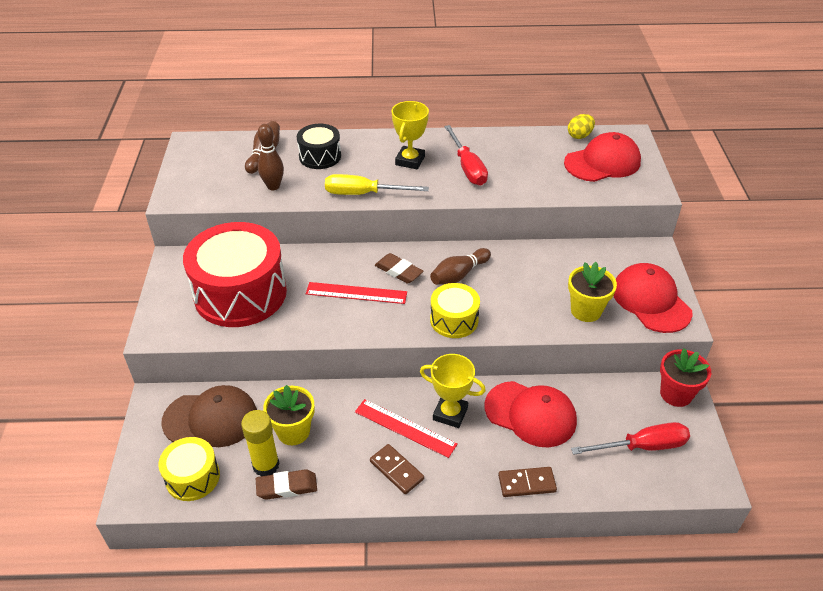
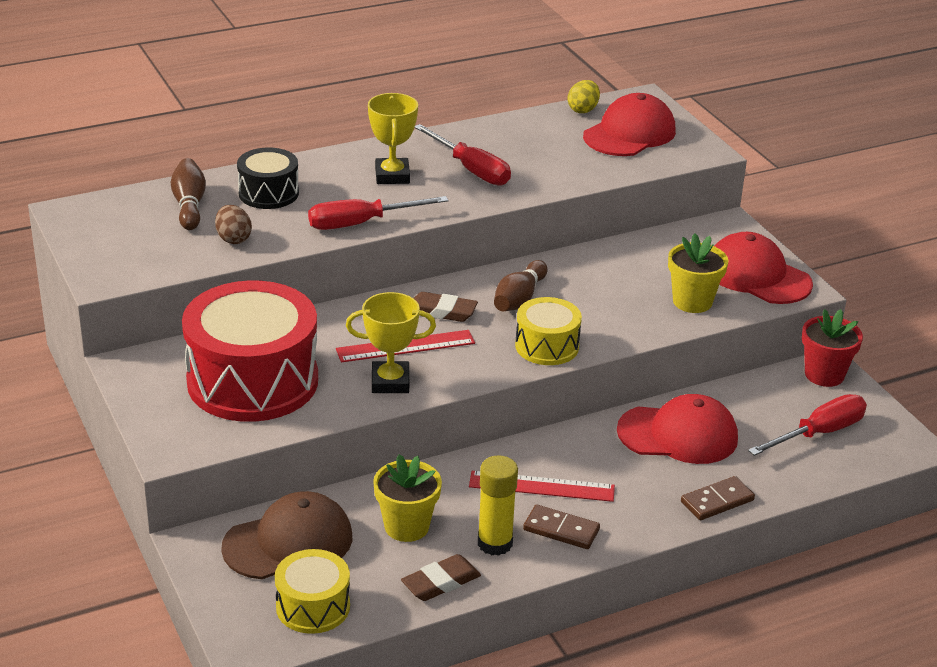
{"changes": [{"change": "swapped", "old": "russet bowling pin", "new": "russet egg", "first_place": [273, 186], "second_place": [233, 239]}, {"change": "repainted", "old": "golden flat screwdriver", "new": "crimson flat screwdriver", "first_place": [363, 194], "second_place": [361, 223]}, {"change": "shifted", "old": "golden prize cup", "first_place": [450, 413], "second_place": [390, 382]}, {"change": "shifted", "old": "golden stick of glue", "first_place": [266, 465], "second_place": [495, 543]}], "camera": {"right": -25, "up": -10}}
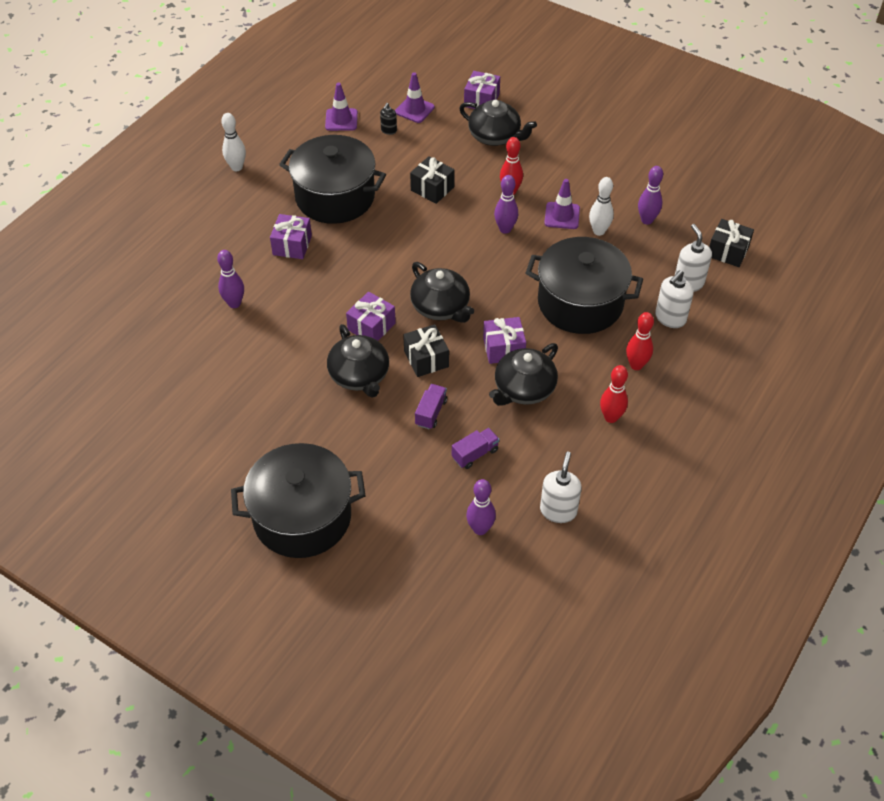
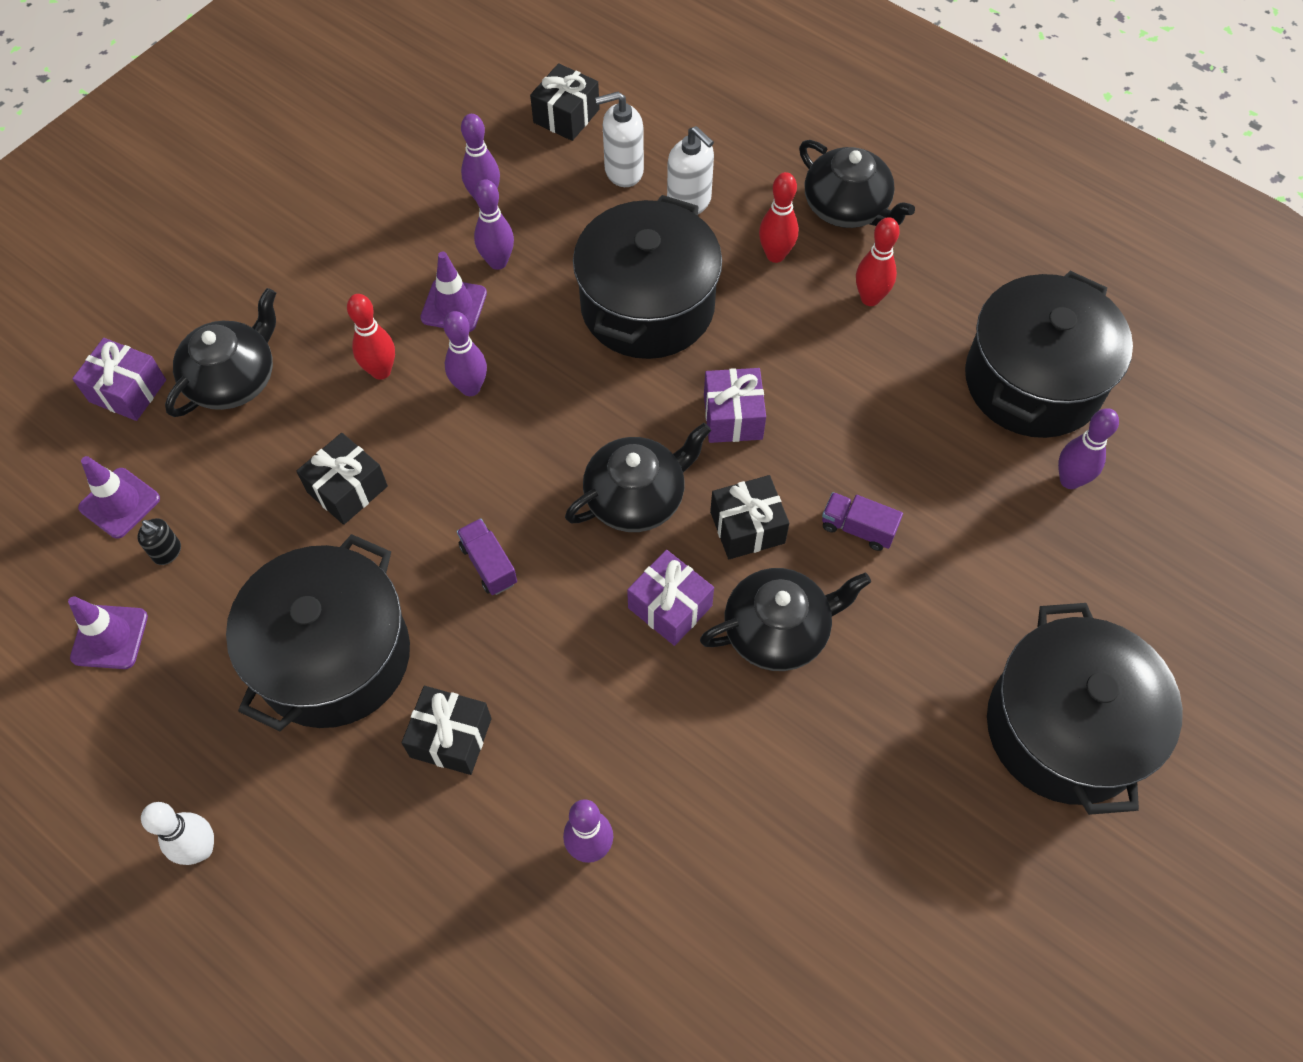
{"changes": [{"change": "repainted", "old": "purple wrapped gift", "new": "black wrapped gift", "first_place": [292, 245], "second_place": [451, 737]}, {"change": "shifted", "old": "purple truck", "first_place": [475, 454], "second_place": [489, 564]}, {"change": "repainted", "old": "pure white bowling pin", "new": "purple bowling pin", "first_place": [599, 231], "second_place": [498, 262]}, {"change": "shifted", "old": "black tea pot", "first_place": [523, 389], "second_place": [847, 207]}, {"change": "swapped", "old": "pure white soap dispenser", "new": "black pot", "first_place": [558, 510], "second_place": [1033, 381]}], "camera": {"right": -85, "up": 10}}
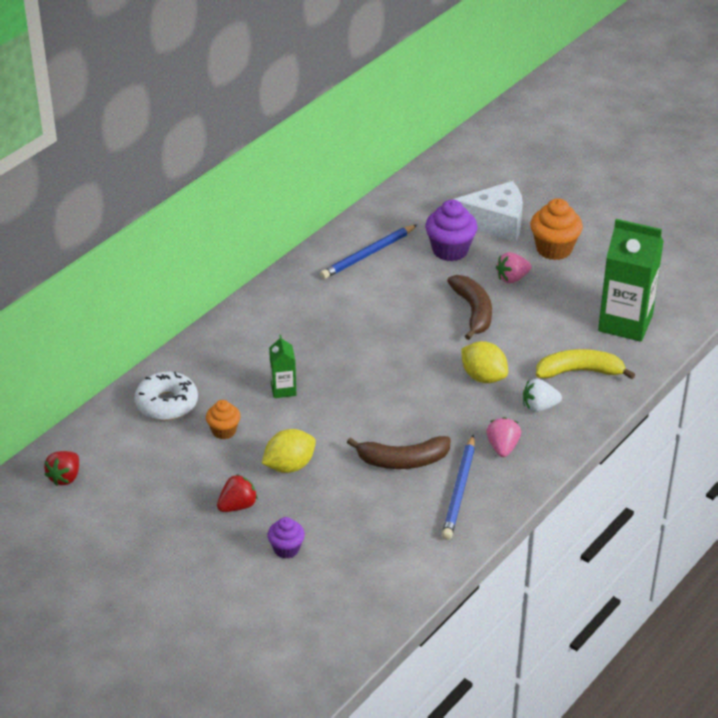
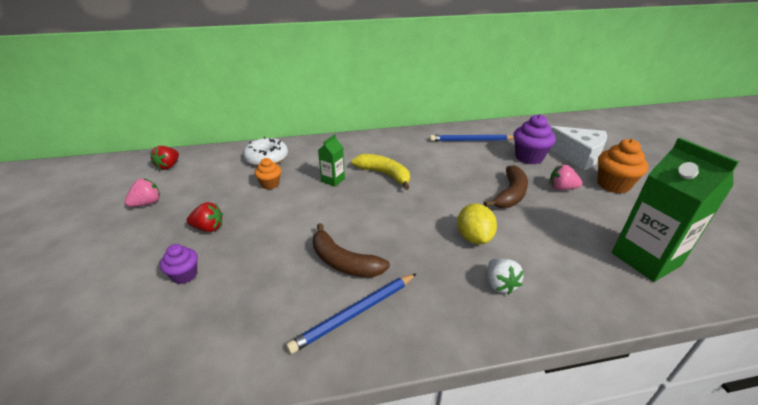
{"changes": [{"change": "shifted", "old": "rosy toy strawberry", "first_place": [502, 447], "second_place": [147, 203]}, {"change": "rotated", "old": "crimson toy strawberry", "first_place": [65, 477], "second_place": [168, 166], "degrees": -45}, {"change": "shifted", "old": "golden toy banana", "first_place": [579, 371], "second_place": [384, 174]}, {"change": "rotated", "old": "pure white toy strawberry", "first_place": [539, 407], "second_place": [500, 284], "degrees": -135}, {"change": "gone", "old": "golden citrus fruit", "first_place": [289, 466]}], "camera": {"right": 40, "up": -5}}
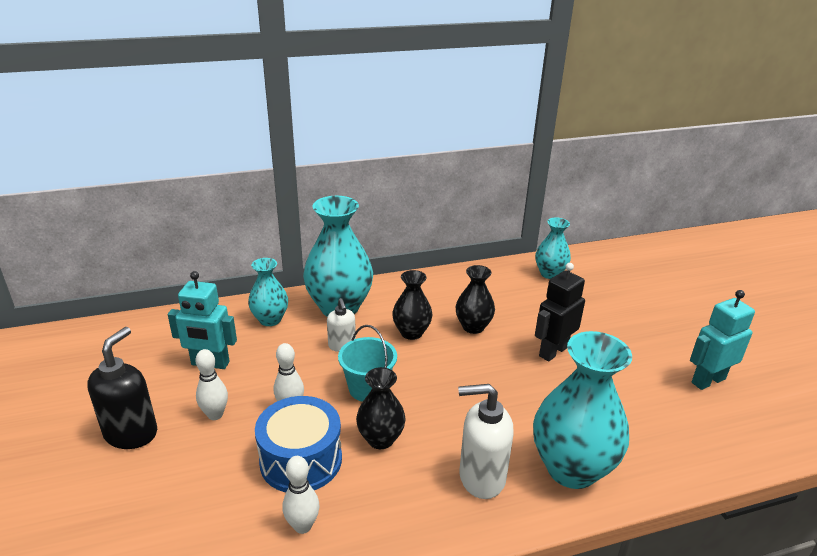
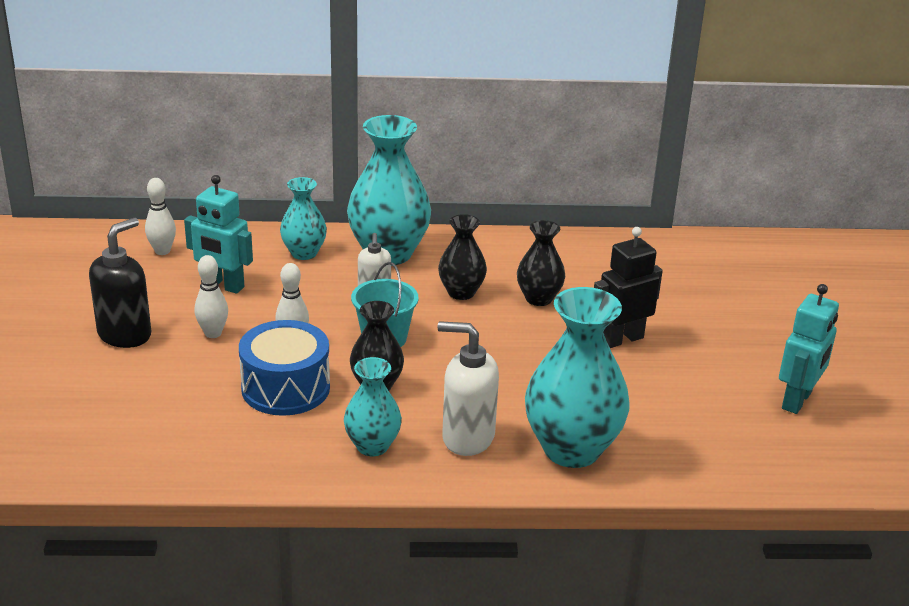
{"changes": [{"change": "shifted", "old": "pure white bowling pin", "first_place": [302, 526], "second_place": [162, 251]}, {"change": "shifted", "old": "teal flower vase", "first_place": [550, 274], "second_place": [372, 446]}, {"change": "rotated", "old": "teal robot figure", "first_place": [708, 380], "second_place": [797, 400], "degrees": 135}], "camera": {"right": 15, "up": 0}}
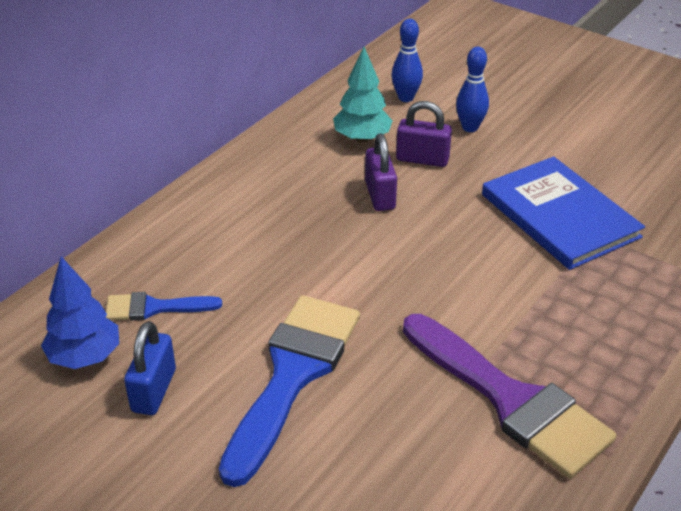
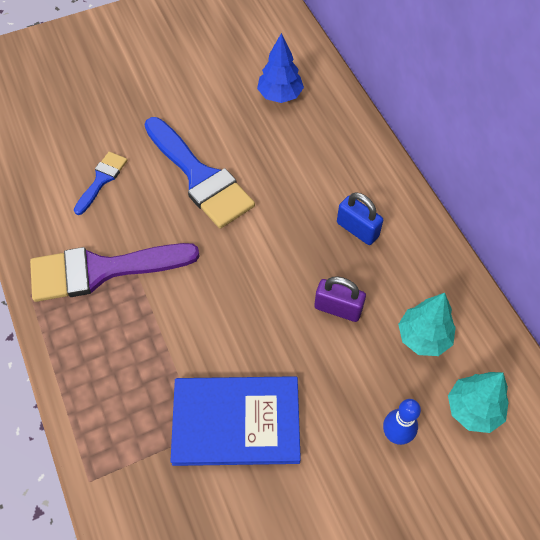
{"changes": [{"change": "shifted", "old": "cobalt paintbrush", "first_place": [154, 308], "second_place": [102, 179]}, {"change": "shifted", "old": "cobalt small lock", "first_place": [154, 390], "second_place": [357, 229]}, {"change": "swapped", "old": "cobalt bowling pin", "new": "teal toy tree", "first_place": [406, 98], "second_place": [473, 409]}, {"change": "gone", "old": "purple small lock", "first_place": [422, 159]}], "camera": {"right": 120, "up": 20}}
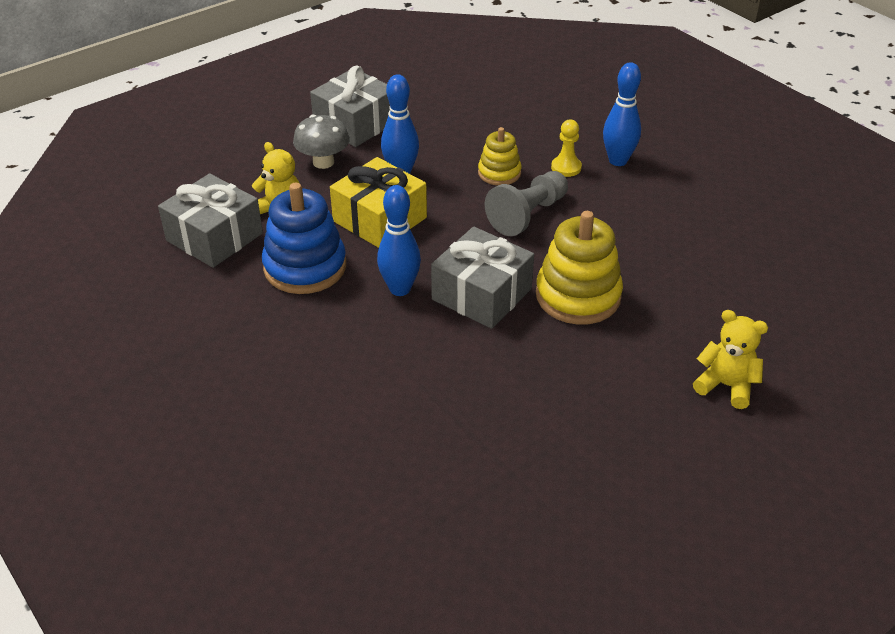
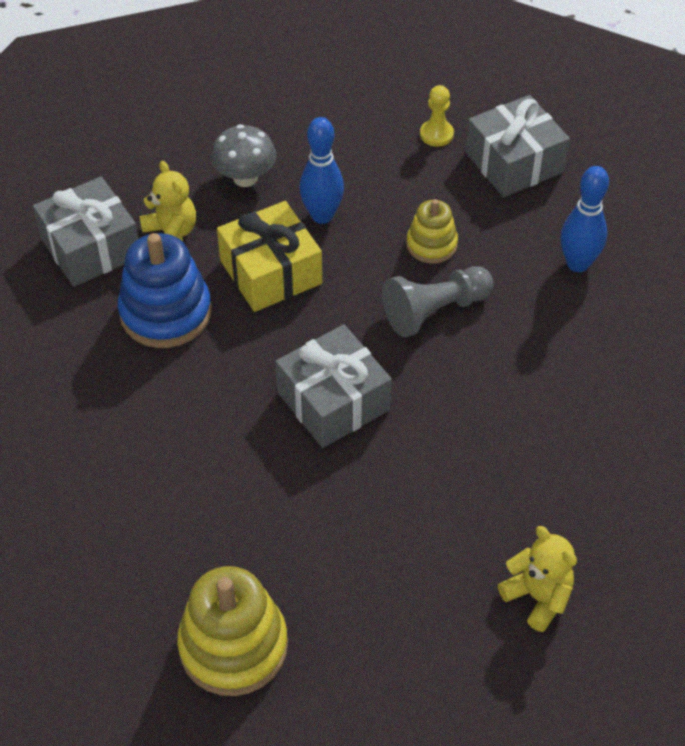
{"changes": [{"change": "shifted", "old": "golden stacking toy", "first_place": [578, 296], "second_place": [233, 646]}, {"change": "shifted", "old": "golden pawn", "first_place": [566, 167], "second_place": [436, 134]}, {"change": "shifted", "old": "grey wrapped gift", "first_place": [355, 123], "second_place": [514, 162]}, {"change": "gone", "old": "cobalt bowling pin", "first_place": [400, 289]}], "camera": {"right": 20, "up": 10}}
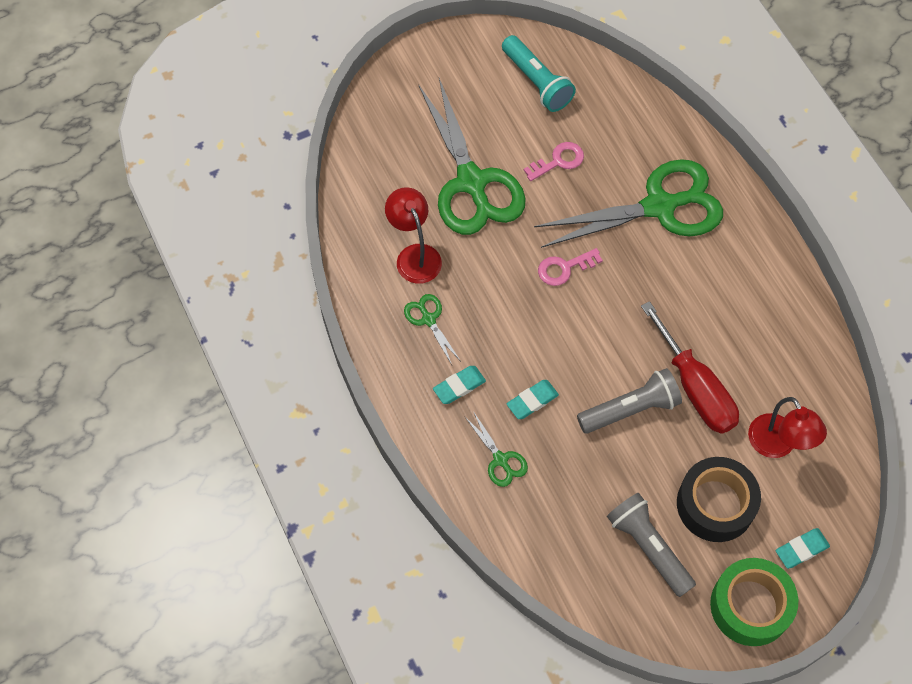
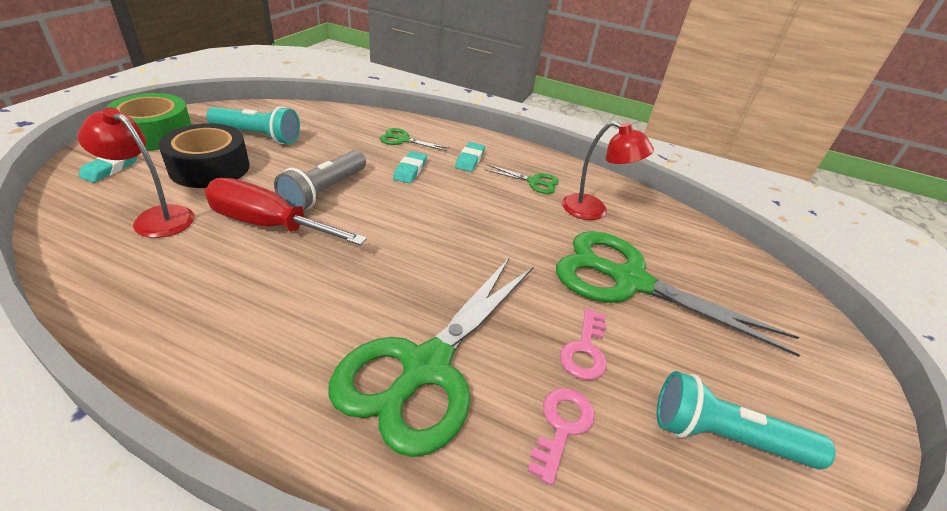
{"changes": [{"change": "repainted", "old": "grey pocket torch", "new": "teal pocket torch", "first_place": [648, 547], "second_place": [258, 136]}, {"change": "shifted", "old": "rosy key", "first_place": [564, 268], "second_place": [561, 426]}], "camera": {"right": 135, "up": -25}}
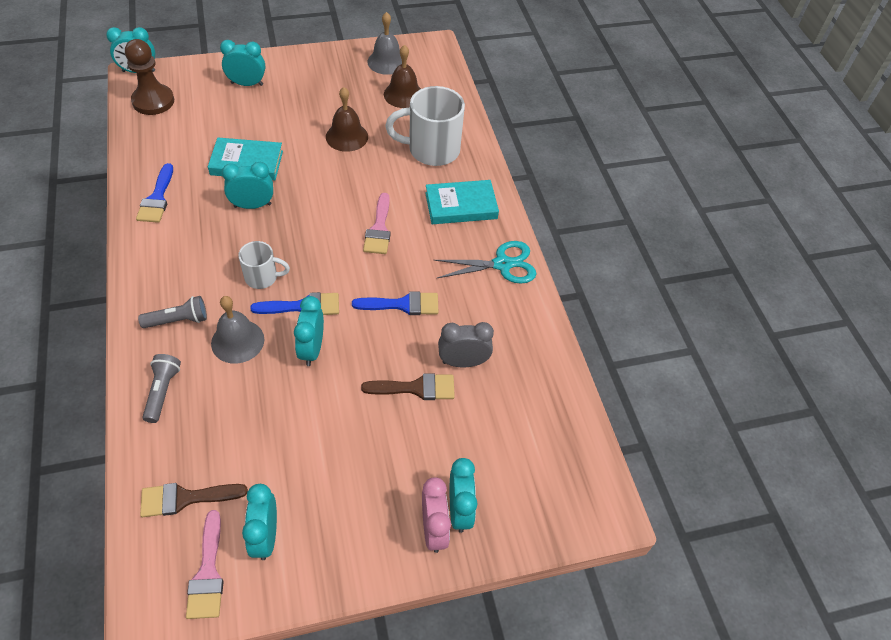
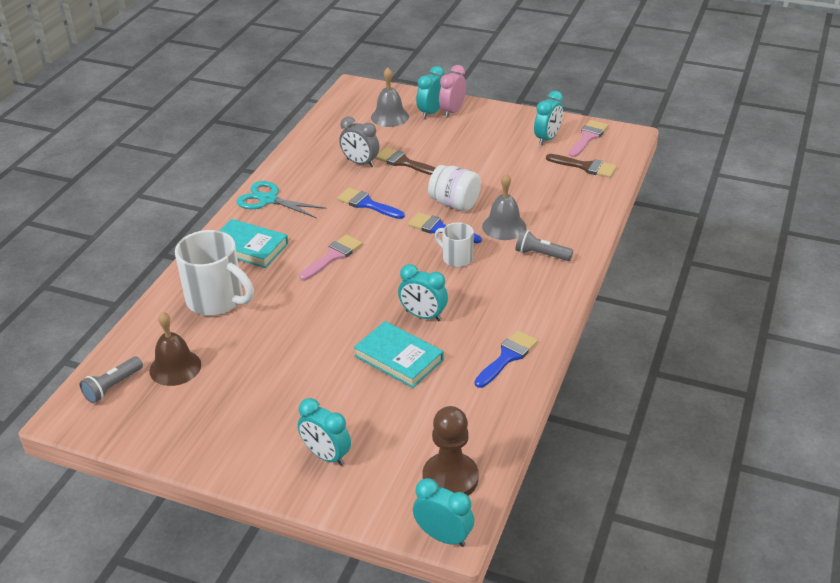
{"changes": [{"change": "shifted", "old": "grey pocket torch", "first_place": [163, 391], "second_place": [112, 387]}, {"change": "shifted", "old": "grey bell", "first_place": [386, 62], "second_place": [389, 117]}, {"change": "swapped", "old": "teal alarm clock", "new": "pure white jar", "first_place": [312, 349], "second_place": [454, 204]}, {"change": "gone", "old": "russet bell", "first_place": [347, 136]}], "camera": {"right": -140, "up": -15}}
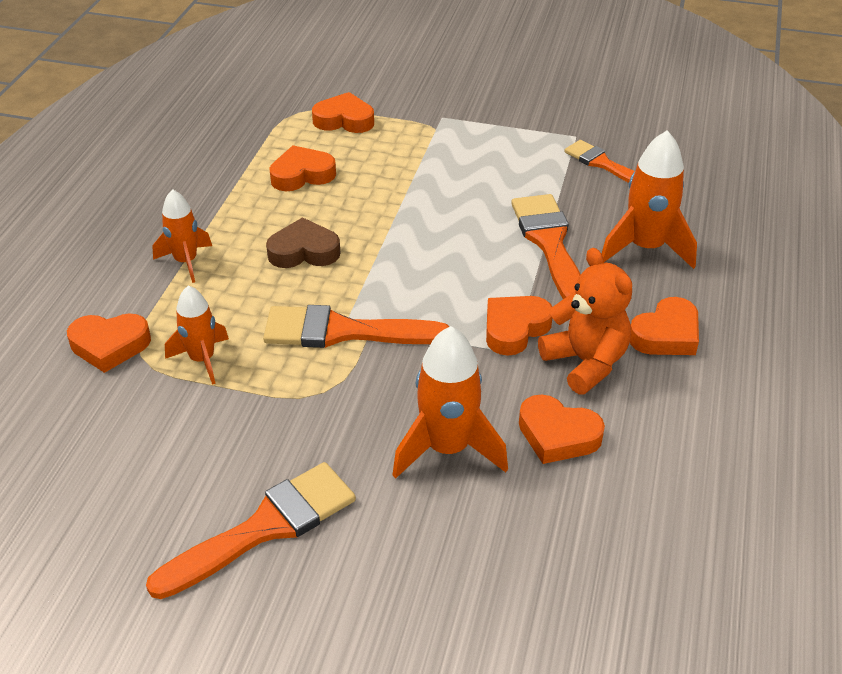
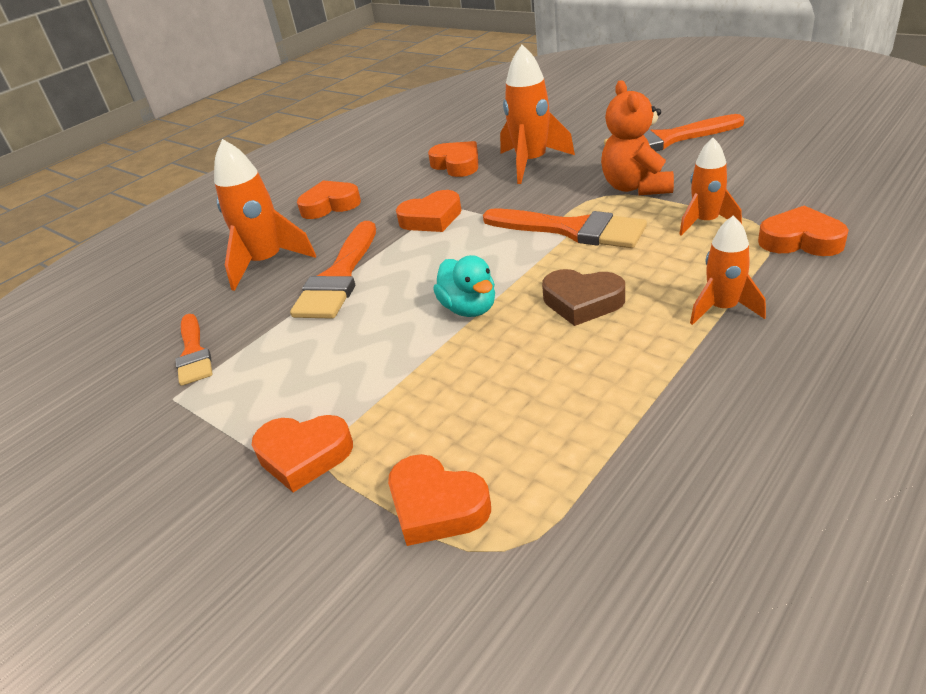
{"changes": [{"change": "shifted", "old": "orange-coloured love heart", "first_place": [302, 175], "second_place": [304, 455]}, {"change": "new", "new": "teal duck", "second_place": [469, 308]}, {"change": "shifted", "old": "orange-coloured stuffed bear", "first_place": [585, 362], "second_place": [636, 187]}], "camera": {"right": -150, "up": -5}}
